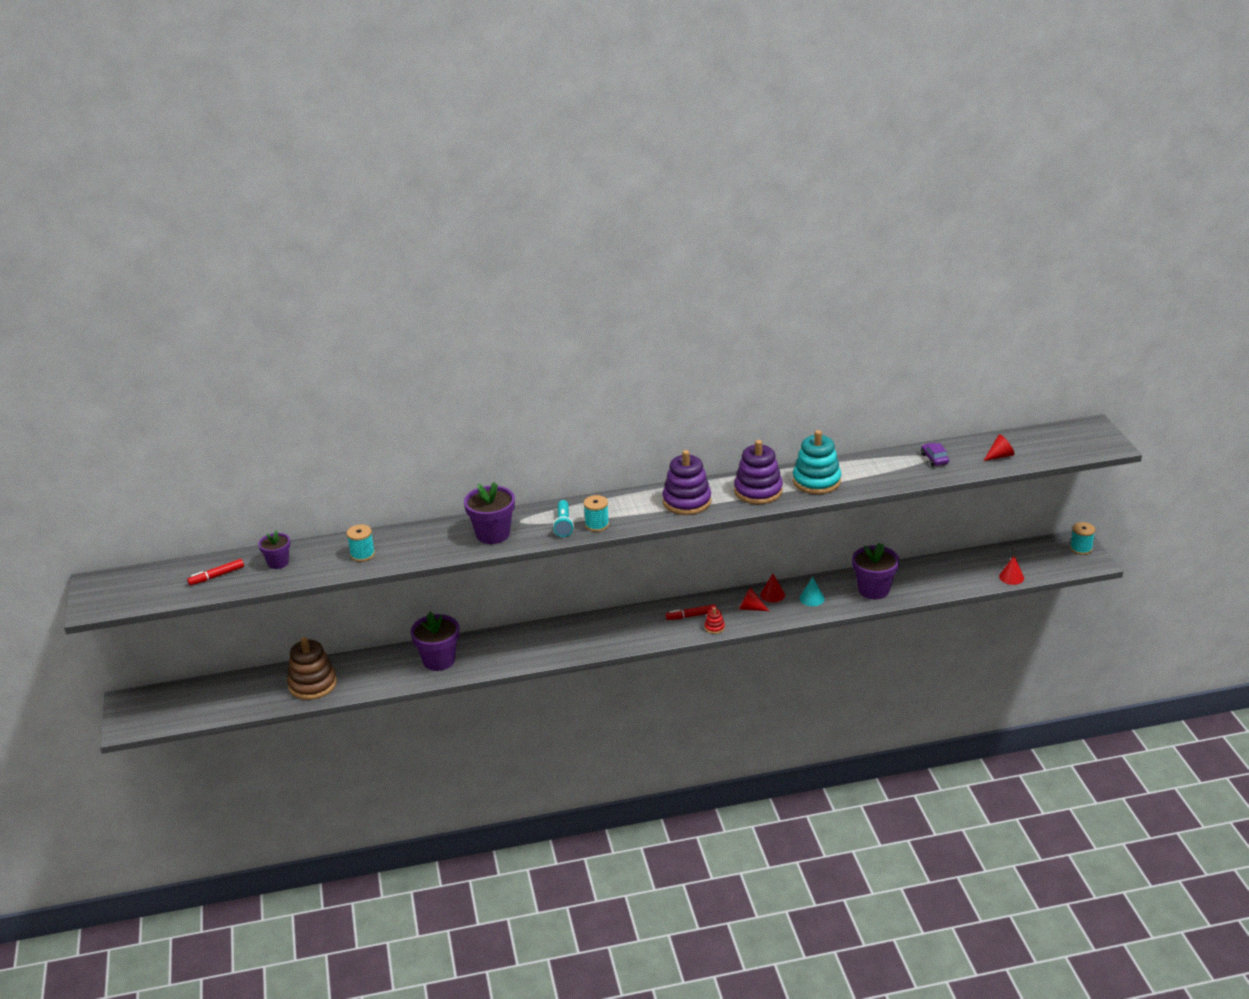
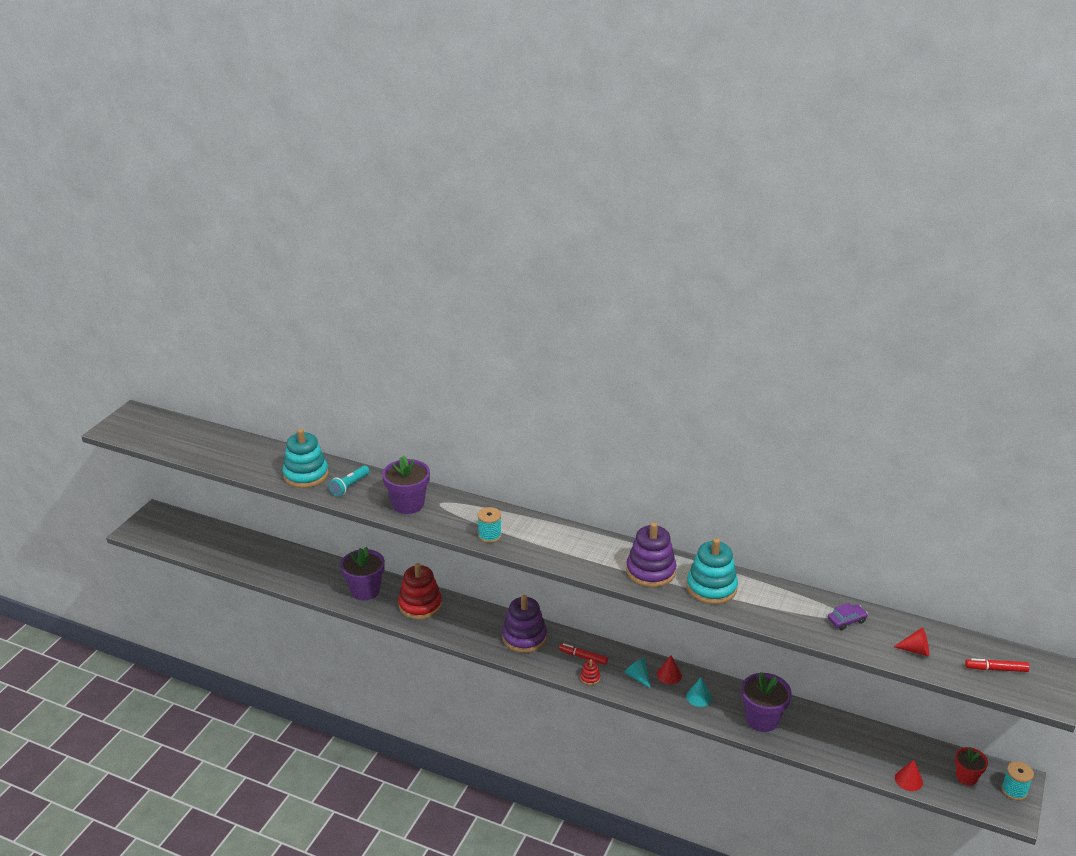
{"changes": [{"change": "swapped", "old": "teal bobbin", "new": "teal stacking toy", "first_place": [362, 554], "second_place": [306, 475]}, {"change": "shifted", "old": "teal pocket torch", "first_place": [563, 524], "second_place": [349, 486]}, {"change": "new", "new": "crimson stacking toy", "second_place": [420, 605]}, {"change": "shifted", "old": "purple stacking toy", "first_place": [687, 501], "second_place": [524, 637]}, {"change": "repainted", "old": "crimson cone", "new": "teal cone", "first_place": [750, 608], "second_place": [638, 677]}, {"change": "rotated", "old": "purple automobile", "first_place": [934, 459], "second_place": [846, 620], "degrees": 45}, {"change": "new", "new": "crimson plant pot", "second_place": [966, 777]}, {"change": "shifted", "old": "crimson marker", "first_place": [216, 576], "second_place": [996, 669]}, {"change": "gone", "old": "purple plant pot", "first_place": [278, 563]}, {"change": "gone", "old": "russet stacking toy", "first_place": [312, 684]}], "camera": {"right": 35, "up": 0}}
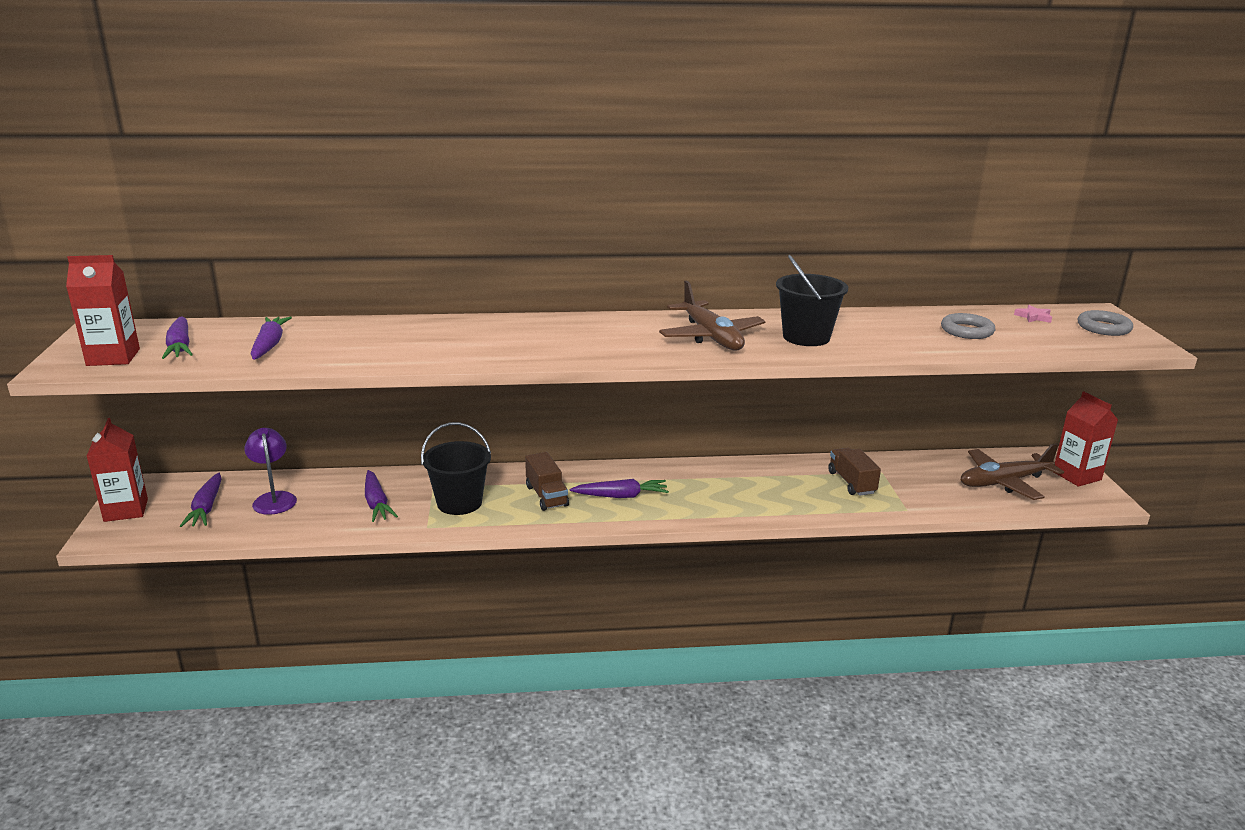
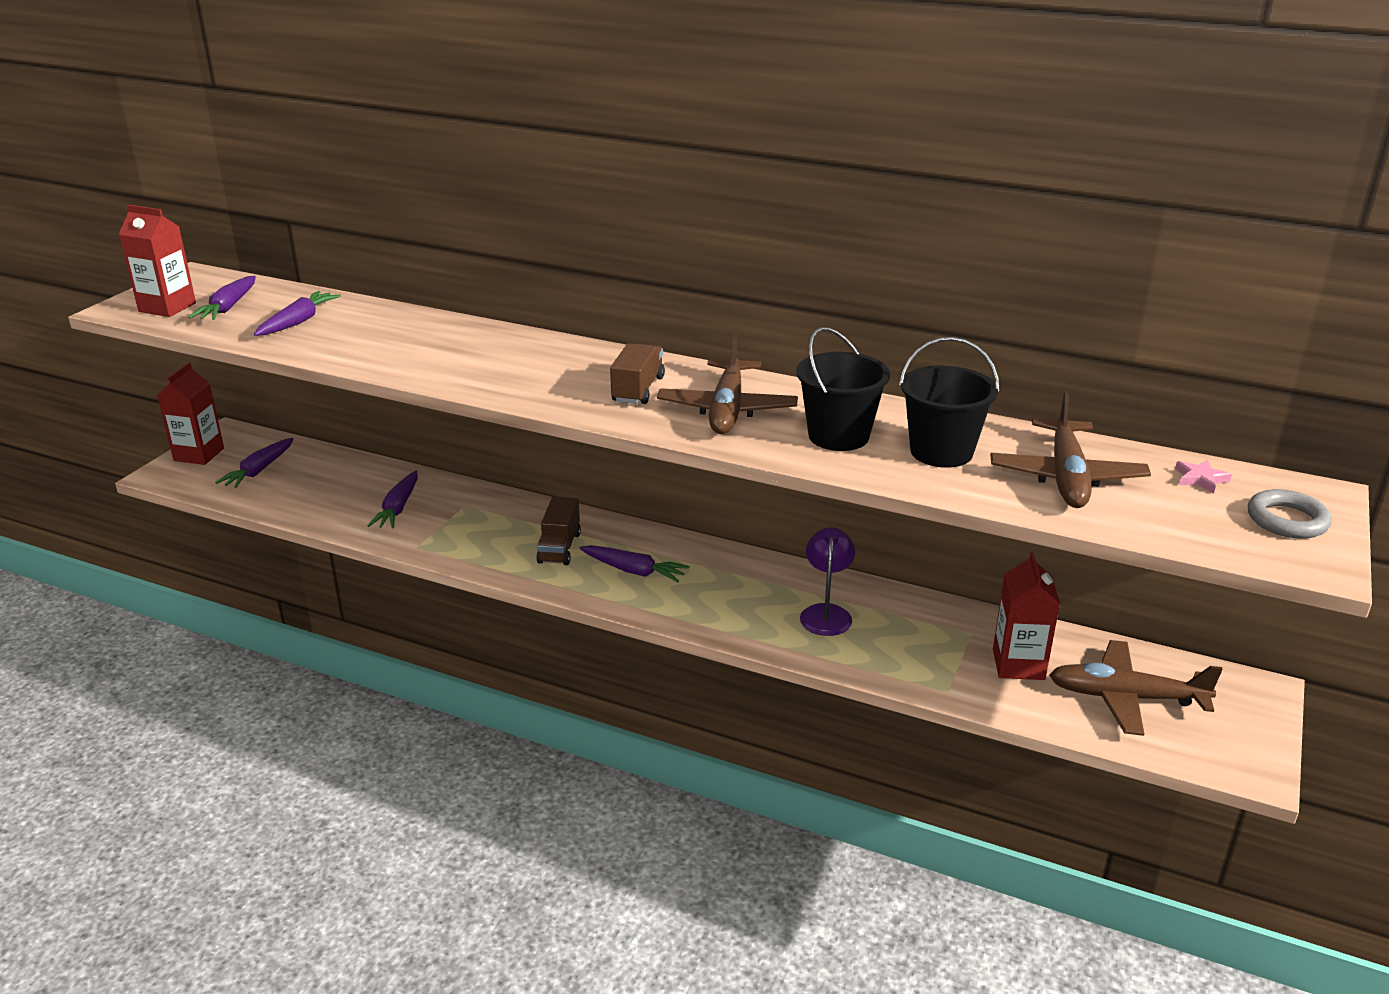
{"changes": [{"change": "shifted", "old": "russet truck", "first_place": [851, 483], "second_place": [638, 389]}, {"change": "shifted", "old": "purple desk lamp", "first_place": [274, 498], "second_place": [826, 613]}, {"change": "shifted", "old": "black sand bucket", "first_place": [459, 503], "second_place": [941, 452]}, {"change": "swapped", "old": "grey ring", "new": "russet aeroplane", "first_place": [967, 331], "second_place": [1066, 476]}, {"change": "shifted", "old": "crimson juice carton", "first_place": [1076, 476], "second_place": [1018, 664]}], "camera": {"right": 30, "up": 5}}
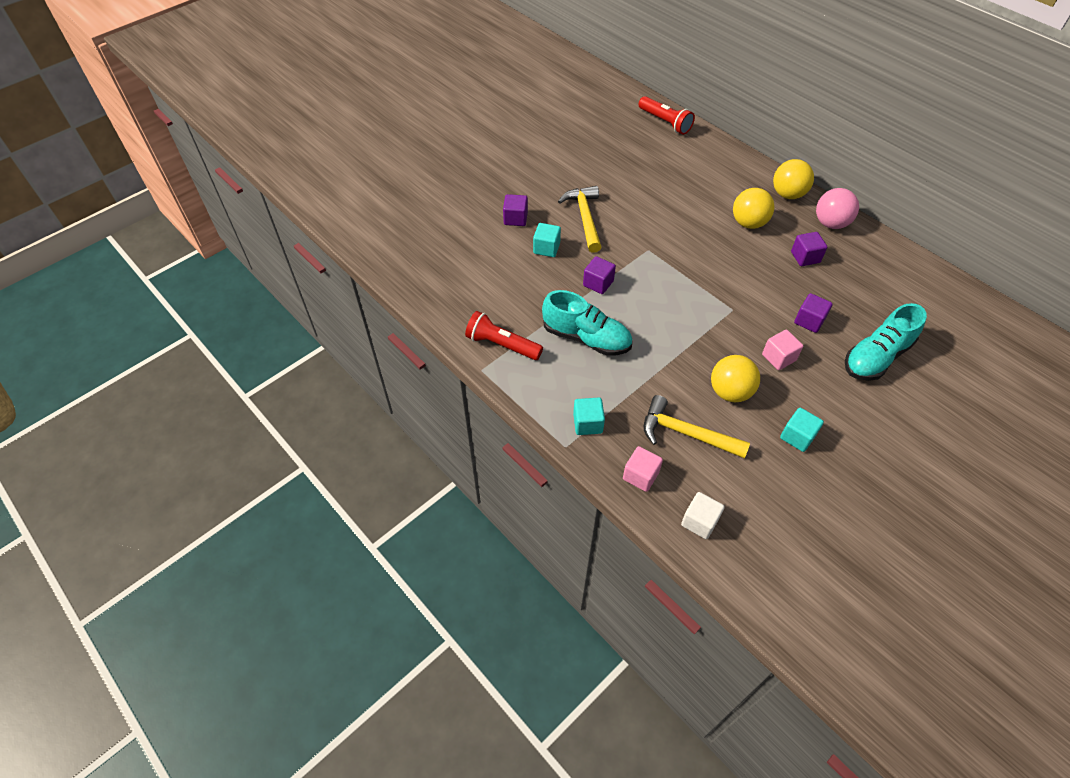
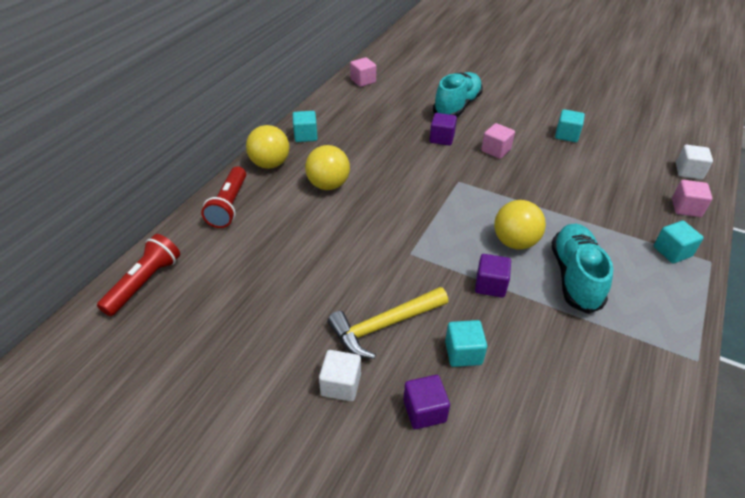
{"changes": [{"change": "shifted", "old": "crimson pocket torch", "first_place": [502, 345], "second_place": [229, 205]}, {"change": "swapped", "old": "rosy sphere", "new": "teal solid cube", "first_place": [830, 223], "second_place": [305, 136]}, {"change": "new", "new": "pure white solid cube", "second_place": [341, 384]}, {"change": "new", "new": "rosy solid cube", "second_place": [363, 81]}, {"change": "rotated", "old": "teal lace-up shoe", "first_place": [876, 357], "second_place": [457, 106], "degrees": -90}, {"change": "shifted", "old": "golden sphere", "first_place": [730, 392], "second_place": [515, 242]}, {"change": "gone", "old": "golden claw hammer", "first_place": [686, 433]}, {"change": "gone", "old": "purple solid cube", "first_place": [805, 257]}], "camera": {"right": -110, "up": -10}}
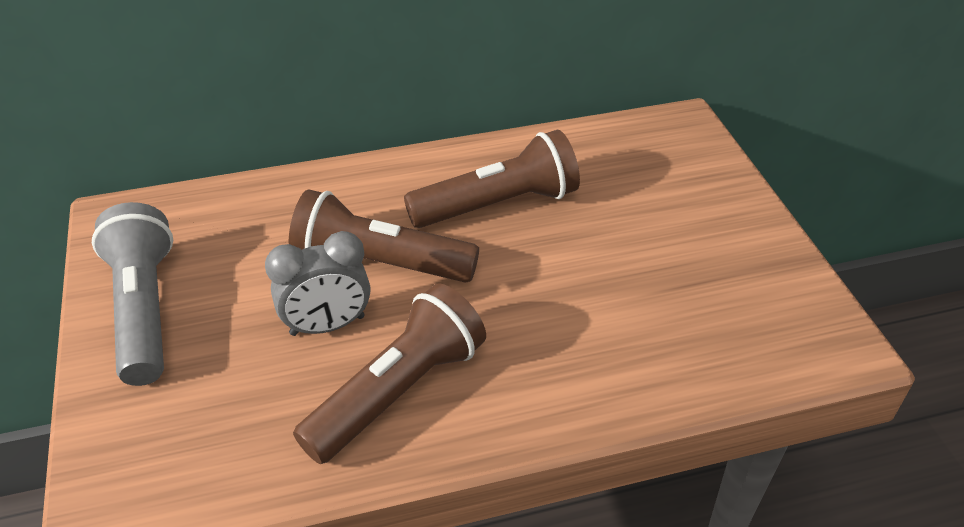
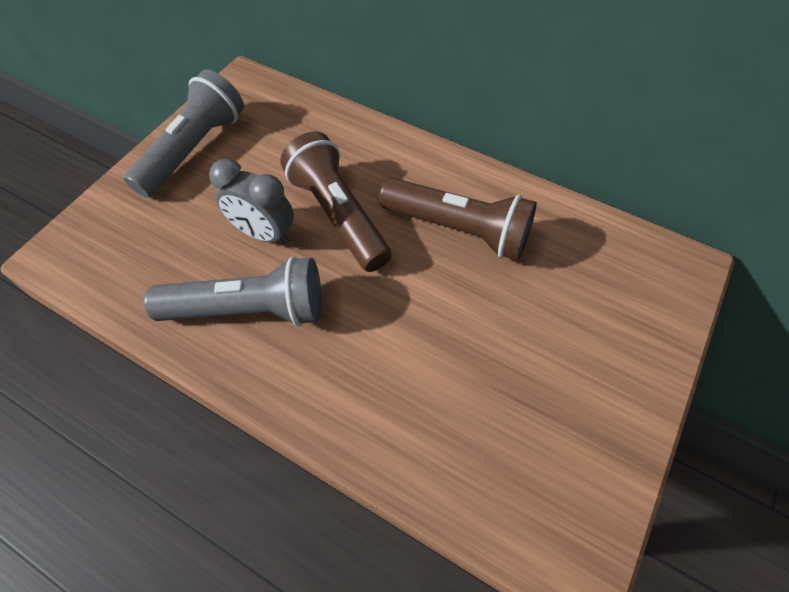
{"changes": [{"change": "repainted", "old": "russet pocket torch", "new": "grey pocket torch", "first_place": [397, 392], "second_place": [249, 309]}], "camera": {"right": 45, "up": 15}}
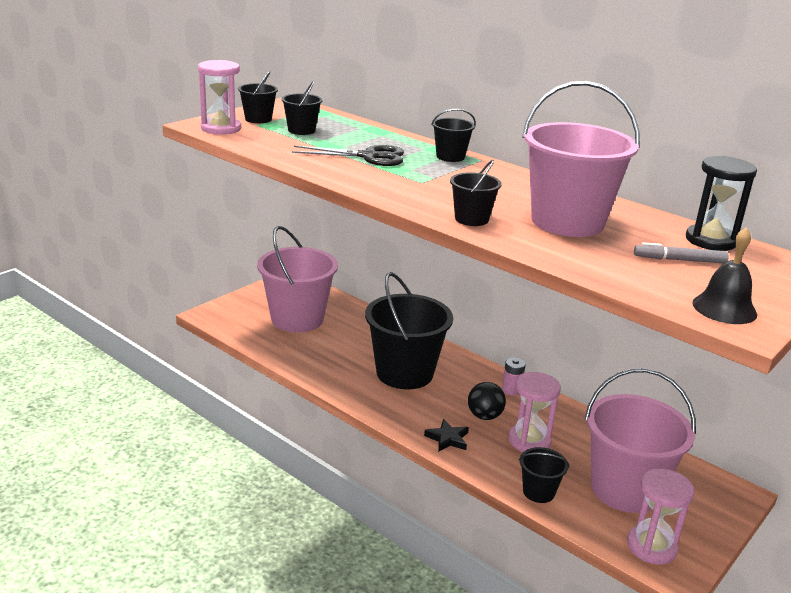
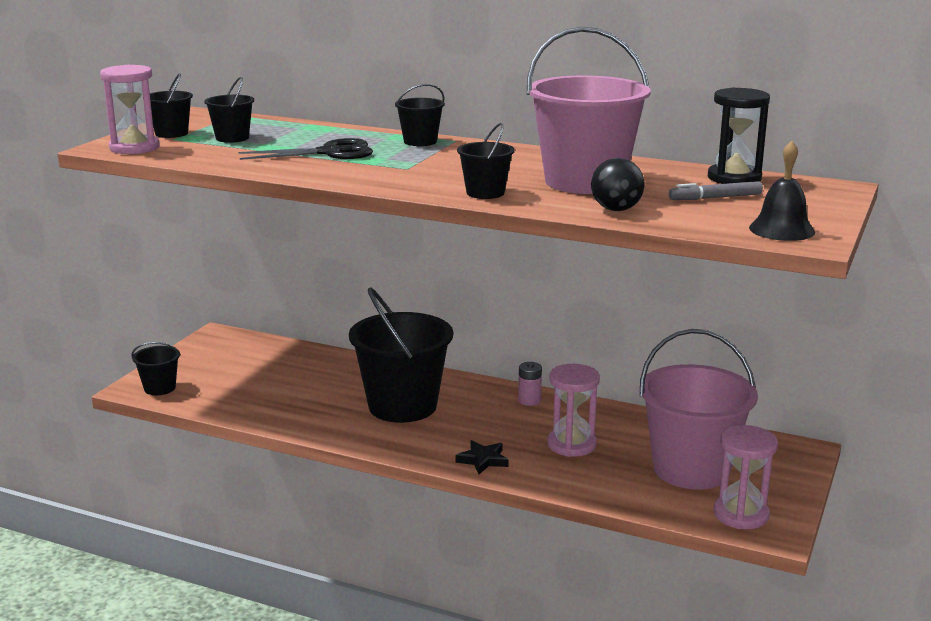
{"changes": [{"change": "shifted", "old": "black sand bucket", "first_place": [538, 492], "second_place": [160, 388]}, {"change": "shifted", "old": "black sphere", "first_place": [484, 416], "second_place": [616, 209]}, {"change": "gone", "old": "rosy sand bucket", "first_place": [297, 319]}], "camera": {"right": -15, "up": -5}}
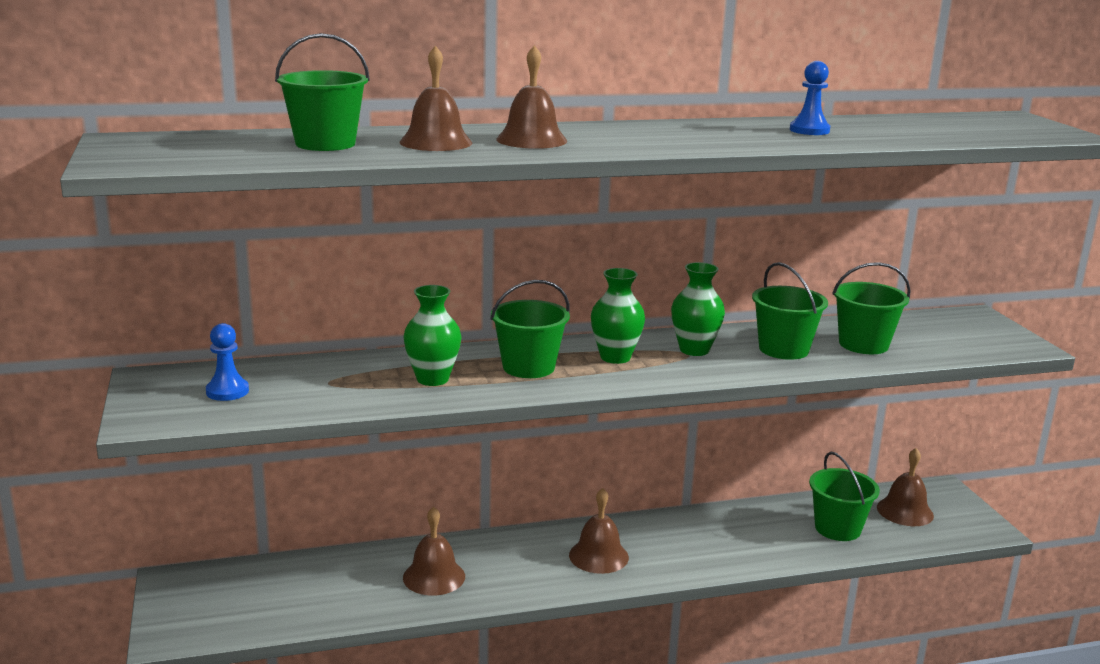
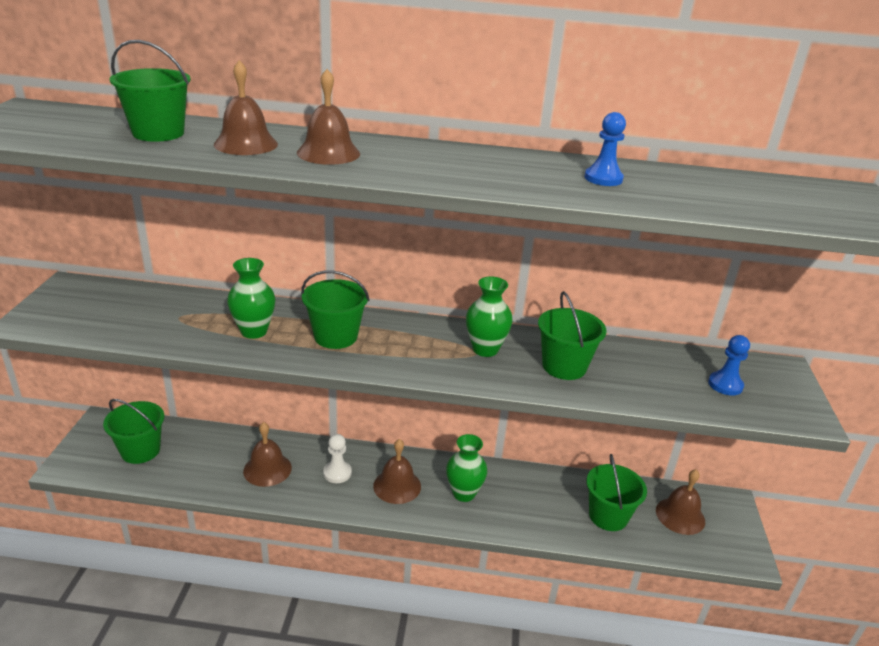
{"changes": [{"change": "shifted", "old": "emerald sand bucket", "first_place": [863, 344], "second_place": [140, 450]}, {"change": "new", "new": "pure white pawn", "second_place": [337, 473]}, {"change": "shifted", "old": "emerald flower vase", "first_place": [615, 357], "second_place": [464, 493]}, {"change": "shifted", "old": "cobalt pawn", "first_place": [227, 391], "second_place": [725, 385]}], "camera": {"right": 20, "up": 10}}
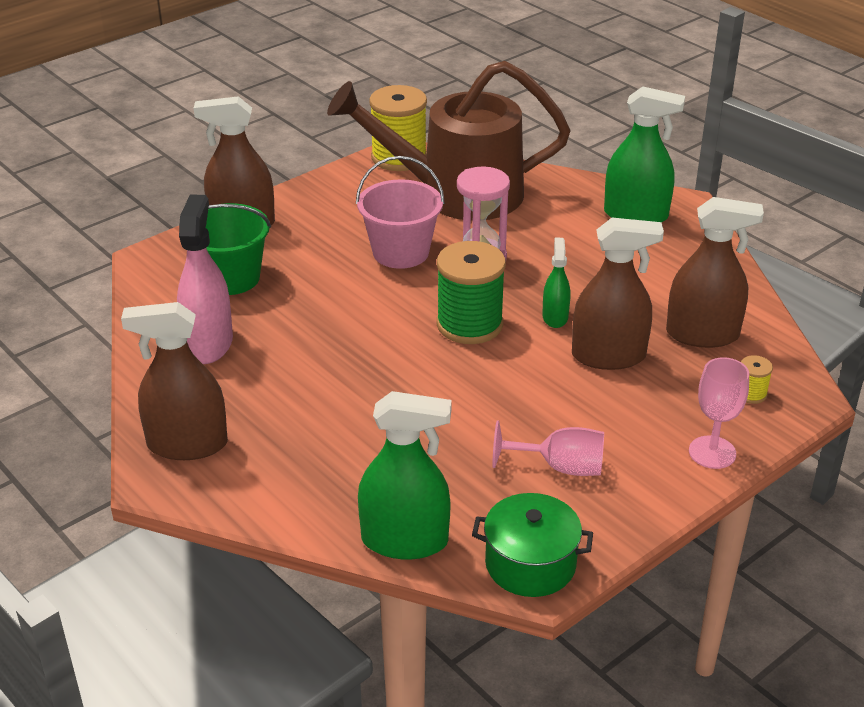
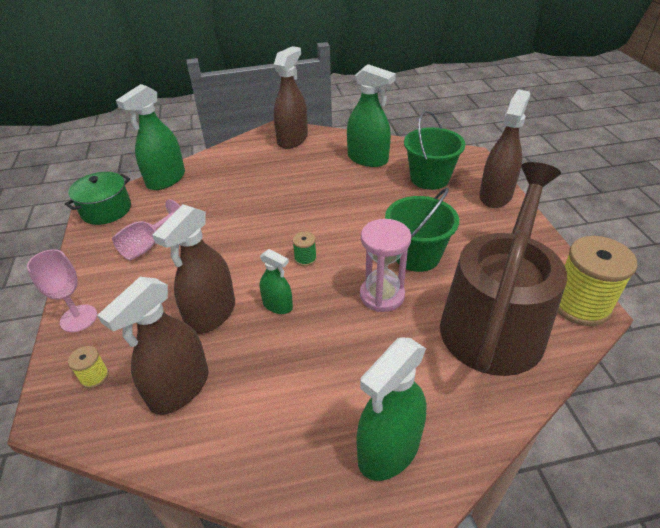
{"changes": [{"change": "scaled", "old": "emerald bobbin", "first_place": [469, 324], "second_place": [305, 258], "factor": 0.44}, {"change": "repainted", "old": "rosy spray bottle", "new": "emerald spray bottle", "first_place": [208, 343], "second_place": [367, 159]}, {"change": "repainted", "old": "rosy sand bucket", "new": "emerald sand bucket", "first_place": [400, 252], "second_place": [417, 255]}], "camera": {"right": 120, "up": 5}}
